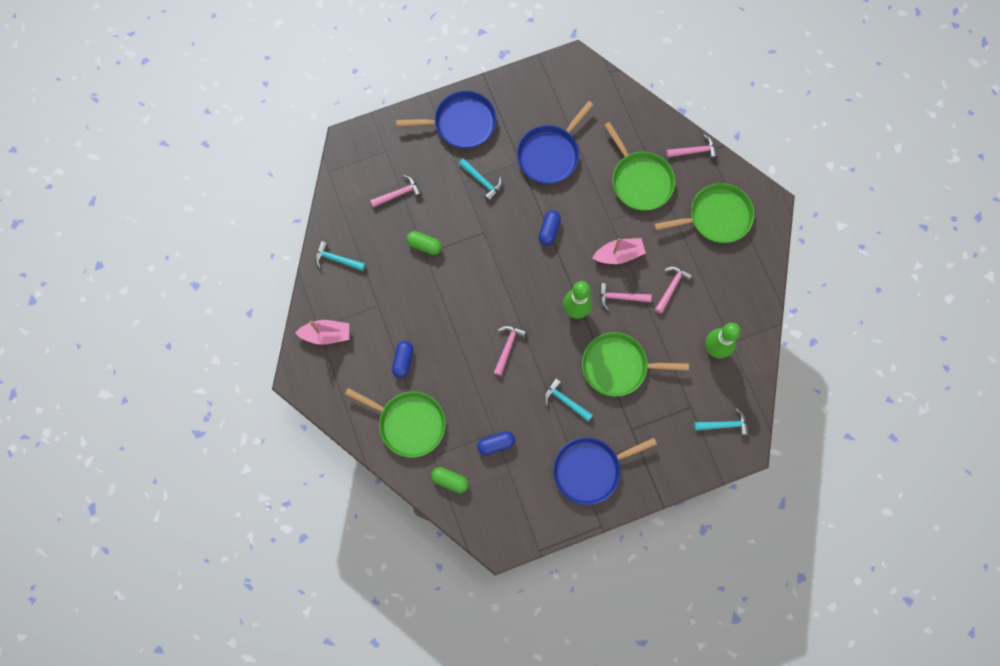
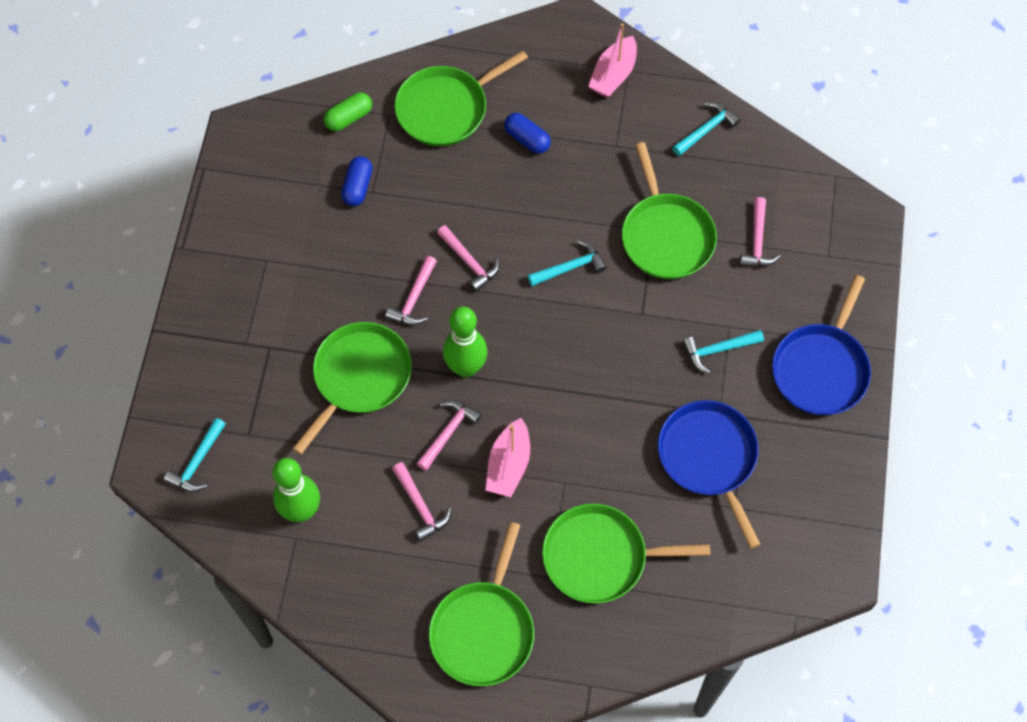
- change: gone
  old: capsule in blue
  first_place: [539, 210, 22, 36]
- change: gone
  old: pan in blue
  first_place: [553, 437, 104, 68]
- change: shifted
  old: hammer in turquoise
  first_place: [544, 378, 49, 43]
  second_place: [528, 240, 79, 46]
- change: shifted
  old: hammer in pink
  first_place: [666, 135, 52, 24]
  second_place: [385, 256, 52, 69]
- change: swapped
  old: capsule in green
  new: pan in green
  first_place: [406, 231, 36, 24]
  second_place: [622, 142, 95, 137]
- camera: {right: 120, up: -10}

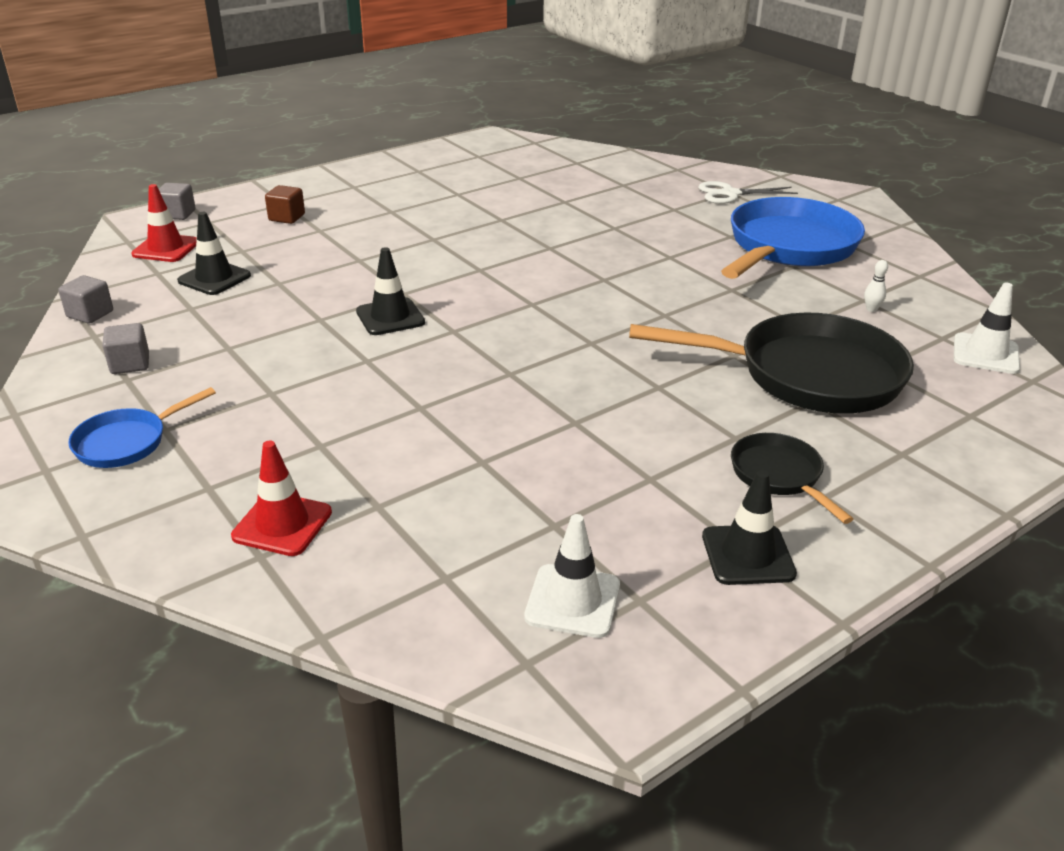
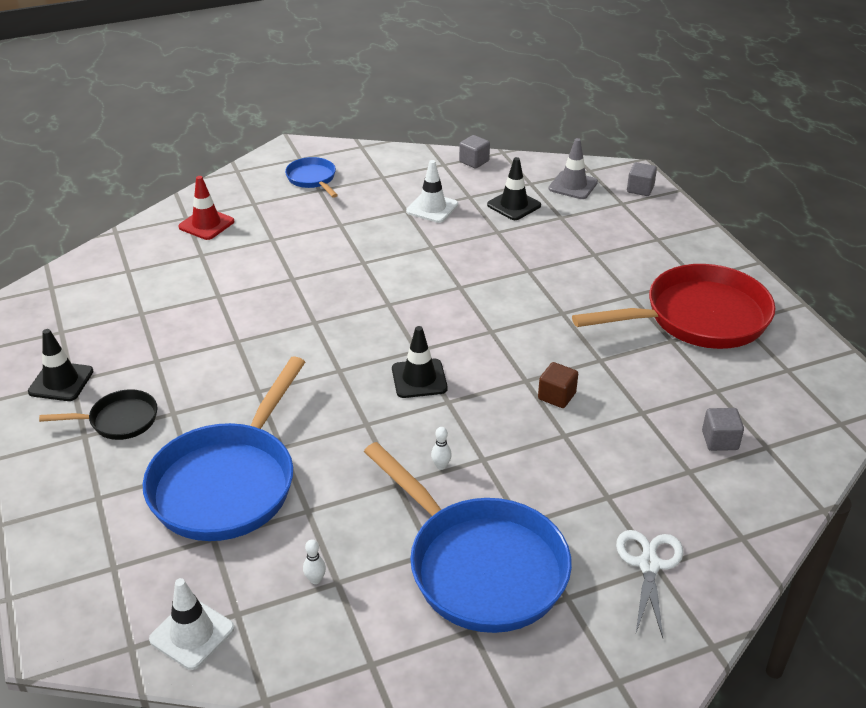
- change: new
  new: bowling pin in white
  second_place: [431, 427, 21, 43]
- change: new
  new: pan in red
  second_place: [572, 264, 204, 85]
- change: shifted
  old: cube in grey
  first_place: [102, 323, 47, 51]
  second_place: [702, 408, 42, 43]
- change: shifted
  old: cube in brown
  first_place: [265, 185, 40, 39]
  second_place: [538, 362, 40, 46]
- change: shifted
  old: traffic cone in black
  first_place: [356, 247, 69, 88]
  second_place: [392, 326, 56, 72]
- change: shifted
  old: traffic cone in white
  first_place: [524, 514, 96, 124]
  second_place: [406, 160, 52, 63]
- change: repainted
  old: traffic cone in red
  new: traffic cone in grey
  first_place: [131, 184, 66, 78]
  second_place: [549, 138, 49, 61]
- change: repainted
  old: pan in black
  new: pan in blue
  first_place: [629, 313, 285, 101]
  second_place: [143, 357, 162, 184]
- camera: {right: 105, up: 5}

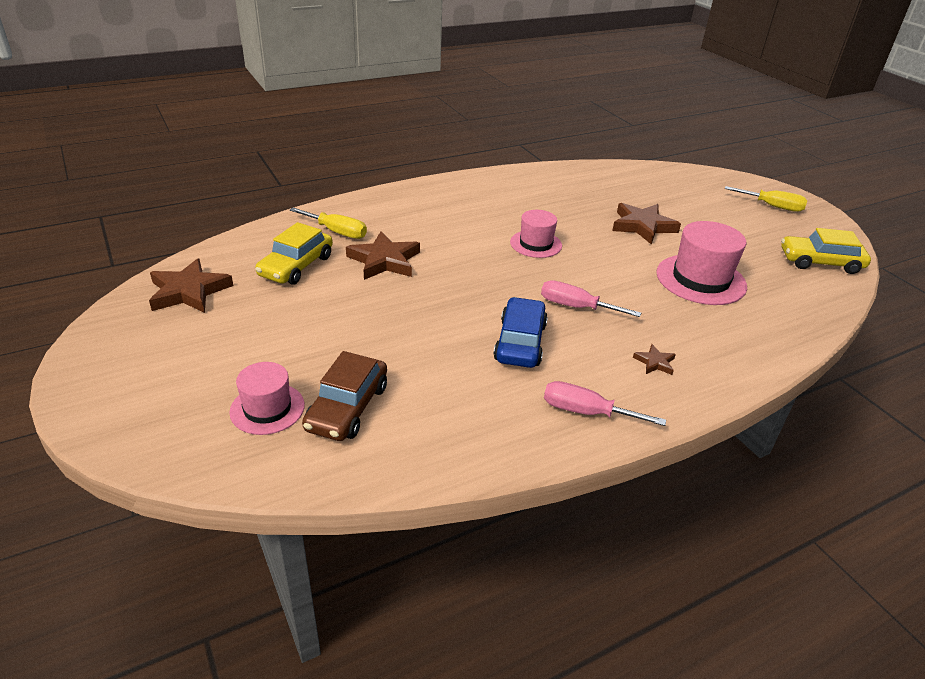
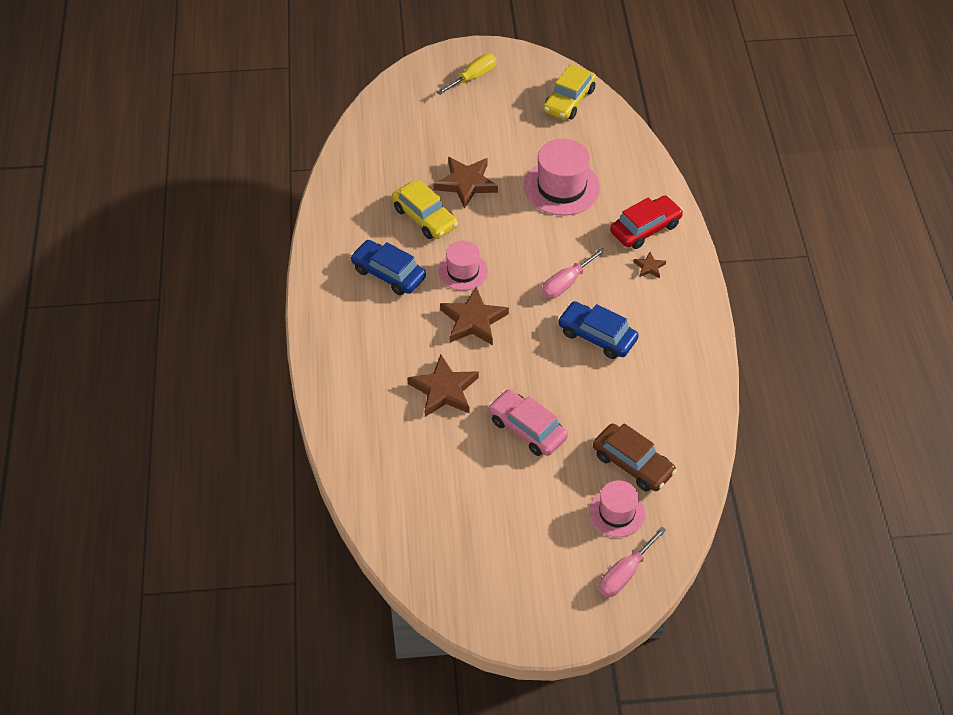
- change: gone
  old: screwdriver in yellow
  first_place: [290, 208, 77, 31]
- change: new
  new: car in blue
  second_place: [350, 240, 76, 55]
- change: new
  new: car in pink
  second_place: [488, 389, 80, 67]
- change: new
  new: car in red
  second_place: [610, 195, 73, 54]
- change: shifted
  old: star in brown
  first_place: [149, 258, 84, 55]
  second_place: [440, 286, 69, 59]
- change: shifted
  old: car in yellow
  first_place: [255, 222, 78, 63]
  second_place: [392, 180, 66, 59]
- change: shifted
  old: screwdriver in pink
  first_place: [544, 381, 122, 45]
  second_place: [599, 526, 68, 71]
- camera: {right: -65, up: 15}

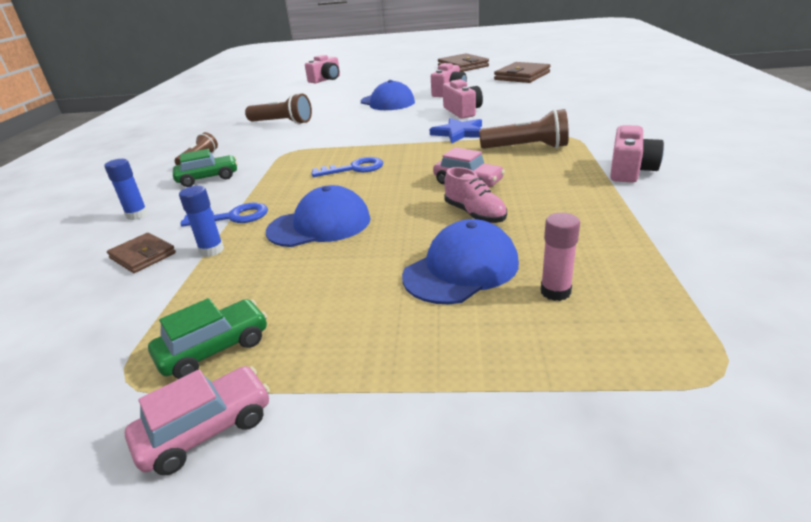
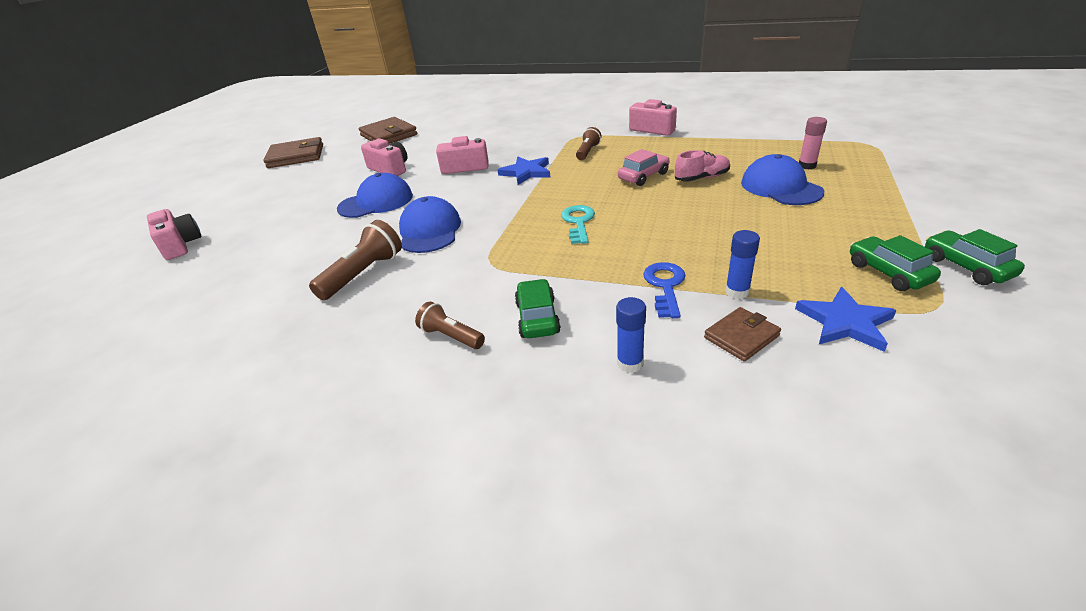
- change: new
  new: star in blue
  second_place: [795, 287, 101, 65]
- change: shifted
  old: cap in blue
  first_place: [266, 185, 105, 62]
  second_place: [399, 196, 62, 57]
- change: repainted
  old: car in pink
  new: car in green
  first_place: [125, 366, 145, 110]
  second_place: [925, 229, 100, 56]
- change: repainted
  old: key in blue
  new: key in turquoise
  first_place: [311, 157, 72, 20]
  second_place: [561, 205, 34, 39]
- change: scaled
  old: flashlight in brown
  first_place: [479, 109, 90, 40]
  second_place: [576, 127, 25, 33]
  factor: 0.62
- camera: {right: -75, up: 5}

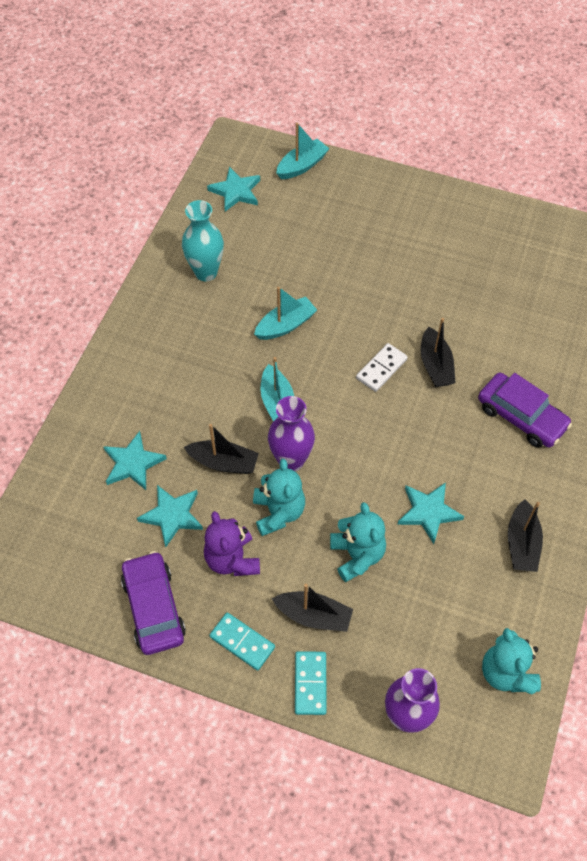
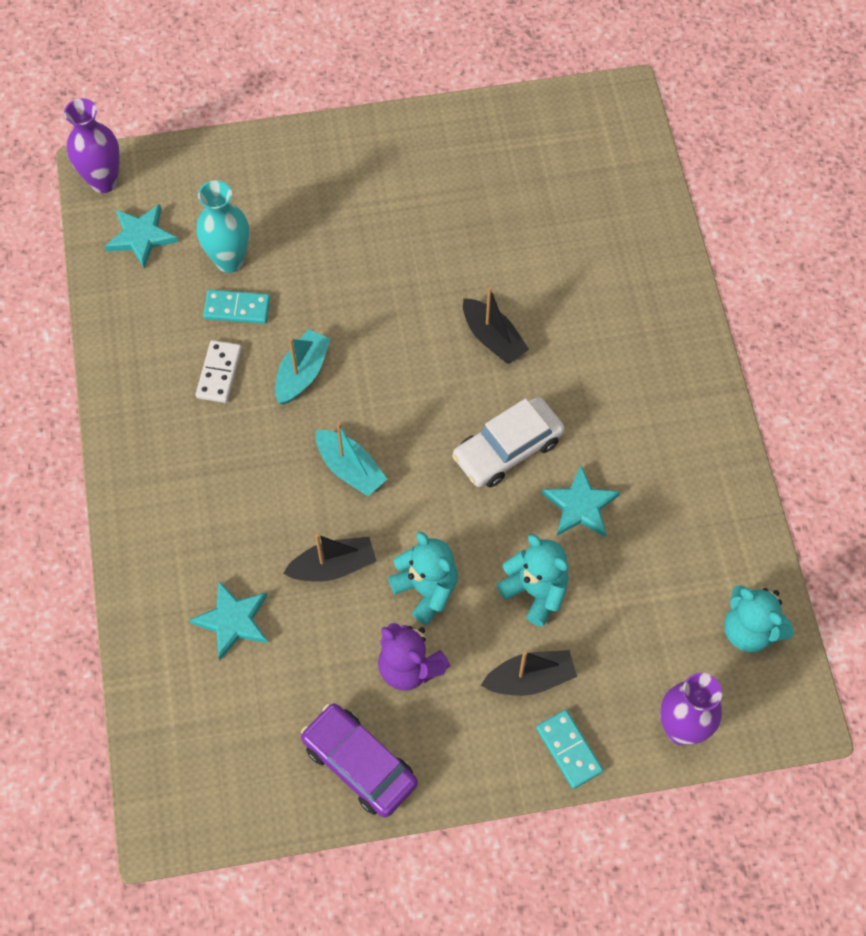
- change: gone
  old: star in turquoise
  first_place: [137, 485, 66, 62]
- change: gone
  old: boat in turquoise
  first_place: [276, 123, 53, 56]
- change: gone
  old: car in purple
  first_place: [478, 373, 94, 75]
- change: gone
  old: boat in black
  first_place: [508, 499, 35, 73]
- change: new
  new: car in white
  second_place: [452, 397, 113, 90]
- change: shifted
  old: vase in turquoise
  first_place: [182, 200, 42, 81]
  second_place: [196, 180, 53, 93]
- change: shifted
  old: domino in turquoise
  first_place: [209, 612, 66, 59]
  second_place: [203, 289, 67, 35]
- change: shifted
  old: vase in purple
  first_place: [268, 396, 47, 76]
  second_place: [64, 98, 56, 95]
- change: shifted
  old: domino in white
  first_place: [356, 343, 52, 49]
  second_place: [196, 340, 46, 63]
- camera: {right: -30, up: 5}

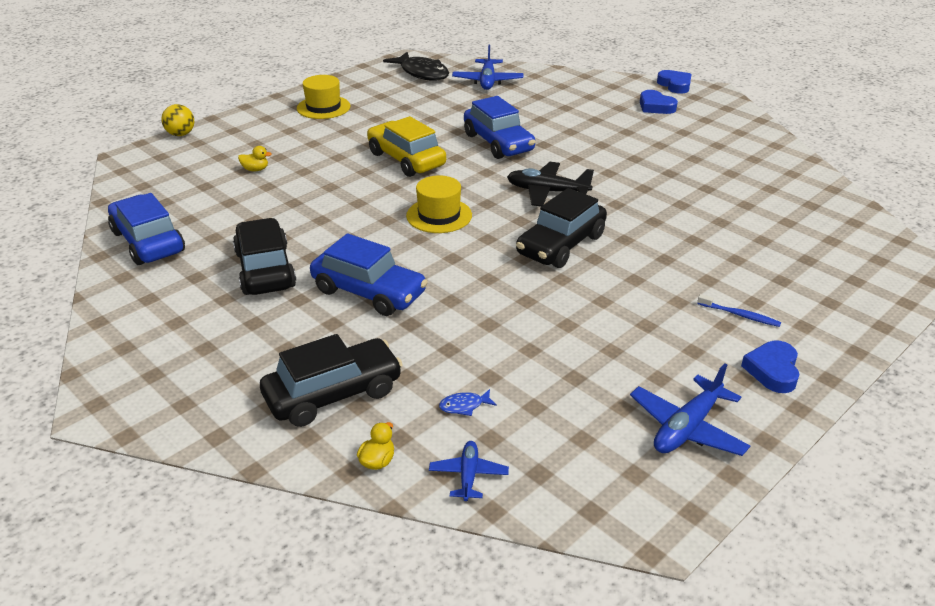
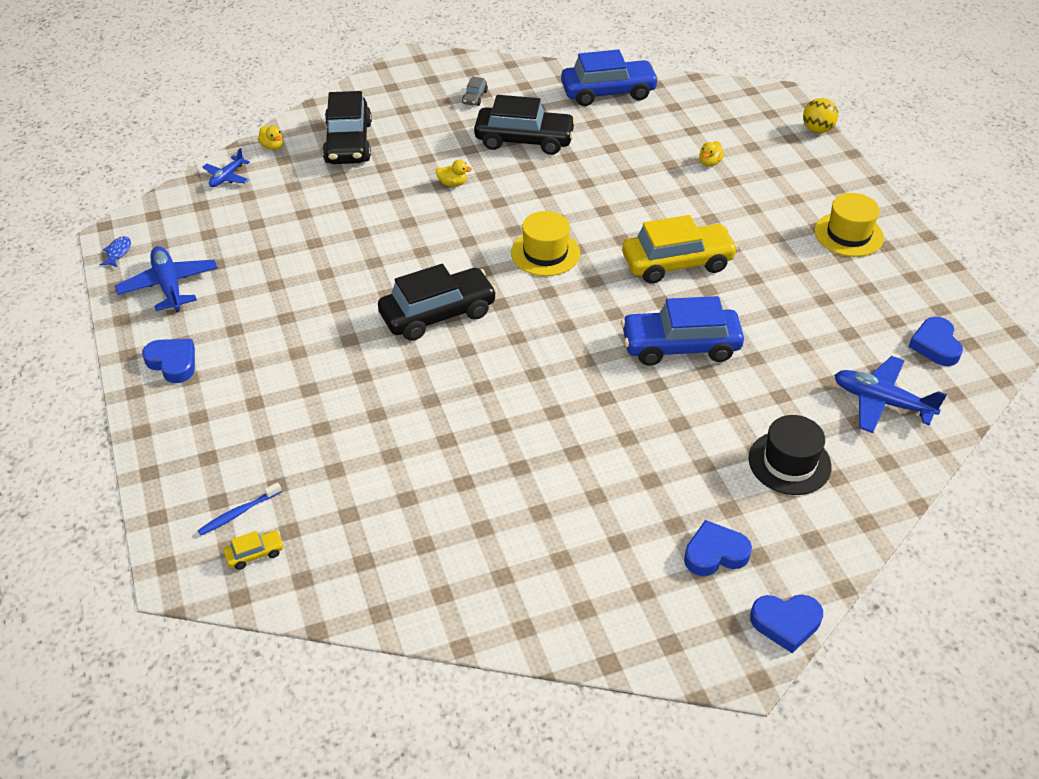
- change: gone
  old: plane in black
  first_place: [507, 162, 87, 45]
- change: new
  new: car in yellow
  second_place: [224, 530, 60, 40]
- change: new
  new: car in grey
  second_place: [462, 76, 26, 30]
- change: new
  new: hat in black
  second_place: [749, 415, 83, 80]
- change: shifted
  old: fish in blue
  first_place: [439, 389, 58, 27]
  second_place: [99, 236, 32, 32]
- change: shifted
  old: toothbrush in blue
  first_place: [697, 294, 84, 33]
  second_place: [198, 482, 84, 54]
- change: swapped
  old: car in blue
  new: duck in yellow
  first_place: [310, 233, 118, 83]
  second_place: [436, 160, 36, 26]
- change: swapped
  old: fish in black
  new: heart in blue
  first_place: [383, 52, 66, 29]
  second_place: [909, 317, 54, 49]
- change: rotated
  old: plane in blue
  first_place: [429, 441, 80, 60]
  second_place: [202, 148, 48, 39]
  degrees: 90
- change: rotated
  old: car in black
  first_place: [516, 188, 91, 80]
  second_place: [378, 264, 119, 77]
  degrees: 90
- camera: {right: 115, up: 10}

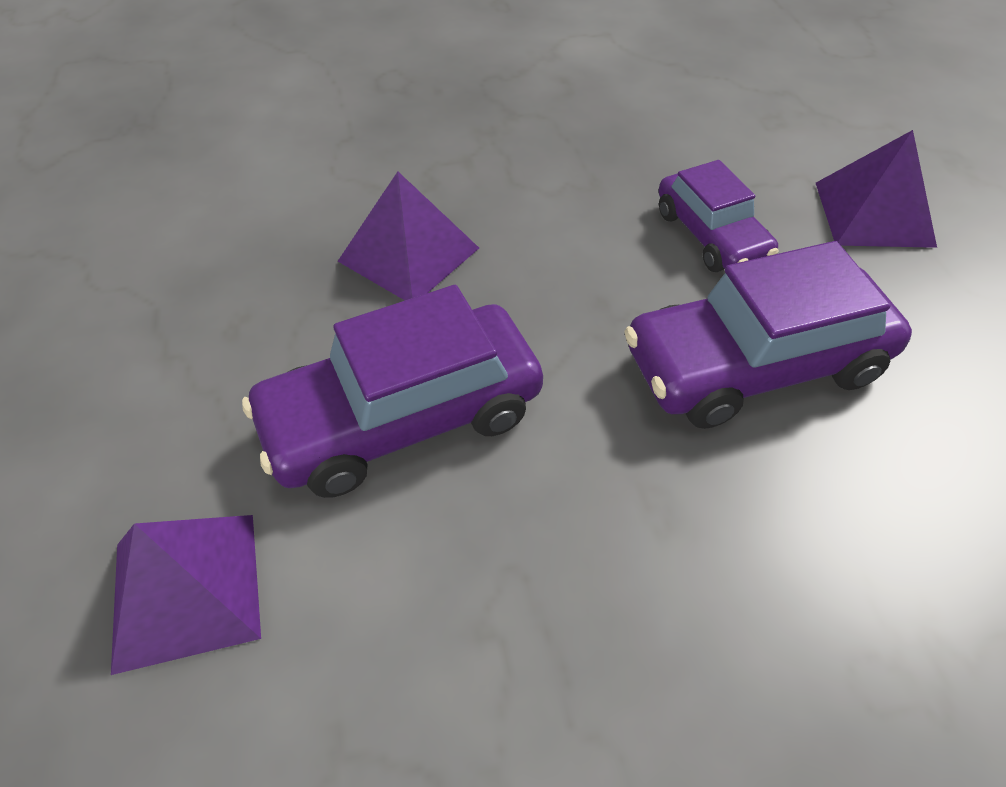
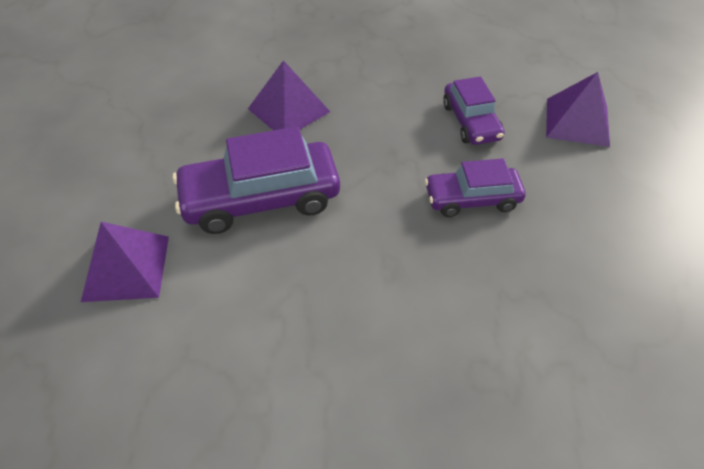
- change: scaled
  old: car in purple
  first_place: [624, 241, 288, 188]
  second_place: [425, 159, 101, 58]
  factor: 0.61
- camera: {right: 10, up: 0}

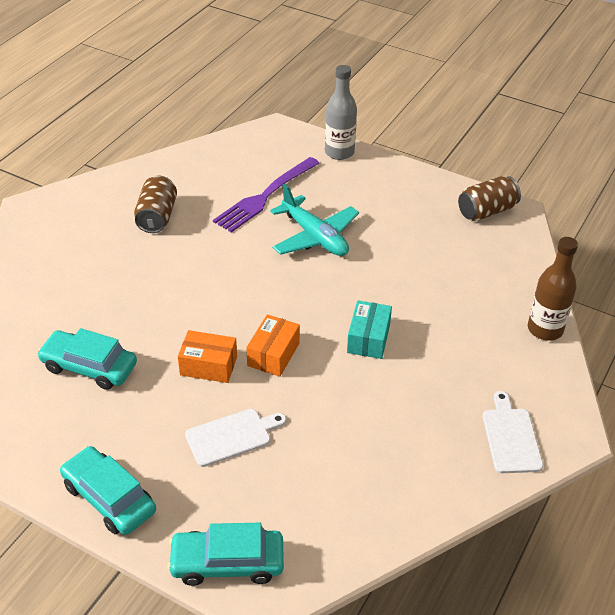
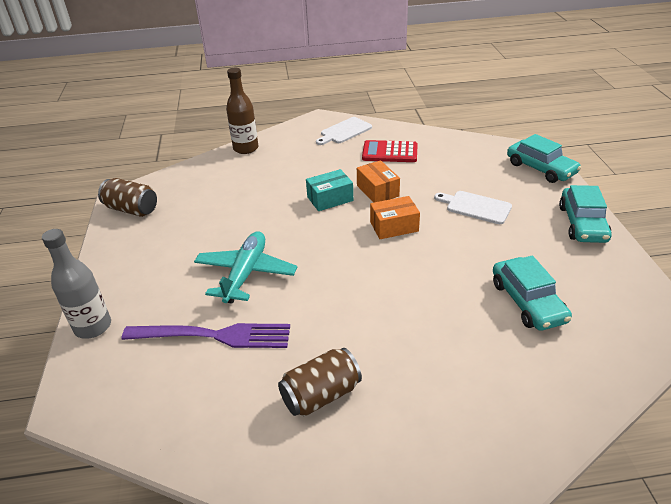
- change: new
  new: calculator in red
  second_place: [362, 140, 56, 22]
- change: shifted
  old: box in orange
  first_place: [178, 330, 59, 53]
  second_place: [357, 160, 43, 43]
- camera: {right: -125, up: -5}

